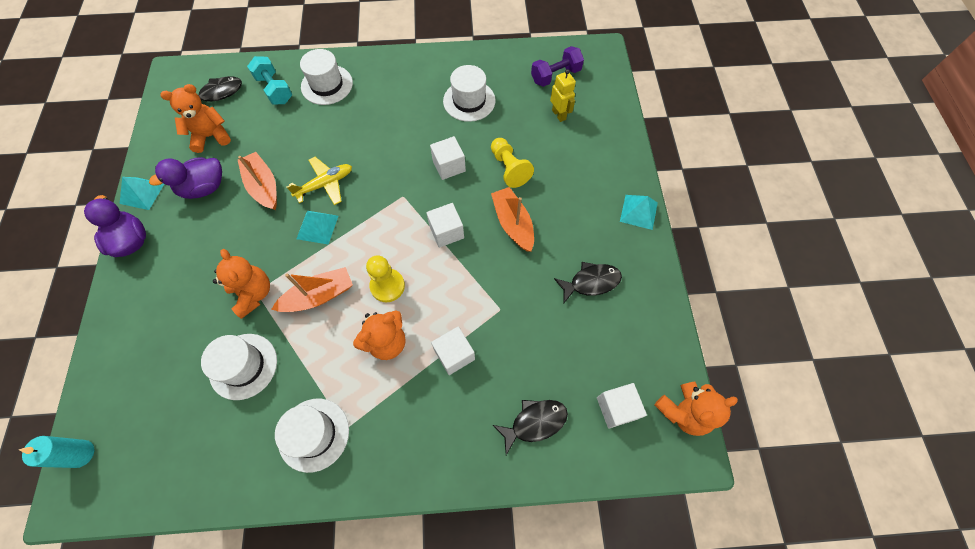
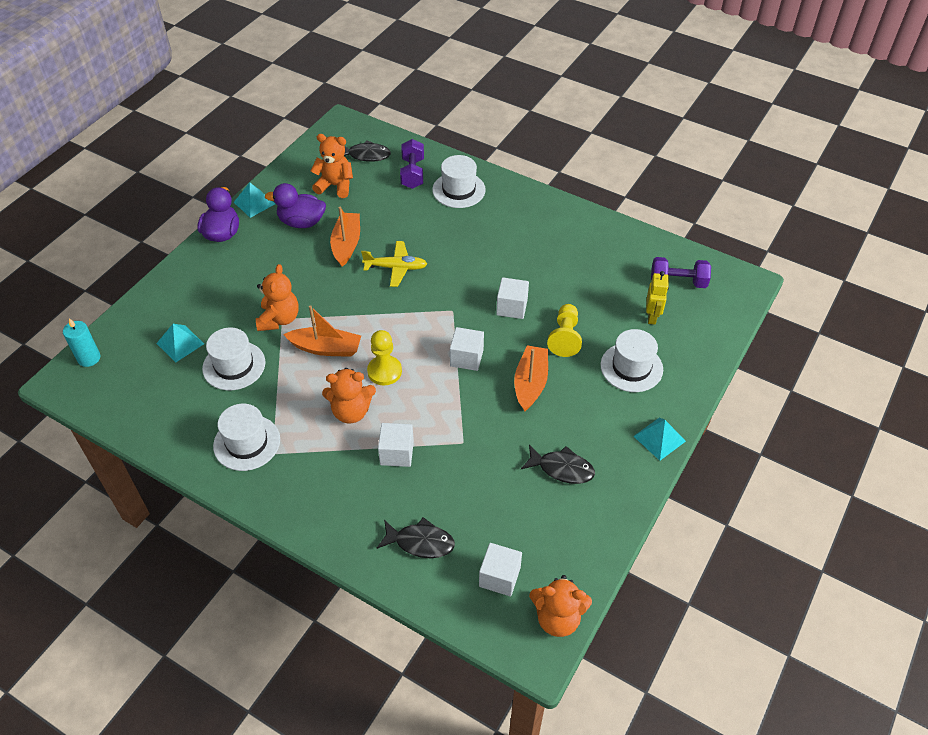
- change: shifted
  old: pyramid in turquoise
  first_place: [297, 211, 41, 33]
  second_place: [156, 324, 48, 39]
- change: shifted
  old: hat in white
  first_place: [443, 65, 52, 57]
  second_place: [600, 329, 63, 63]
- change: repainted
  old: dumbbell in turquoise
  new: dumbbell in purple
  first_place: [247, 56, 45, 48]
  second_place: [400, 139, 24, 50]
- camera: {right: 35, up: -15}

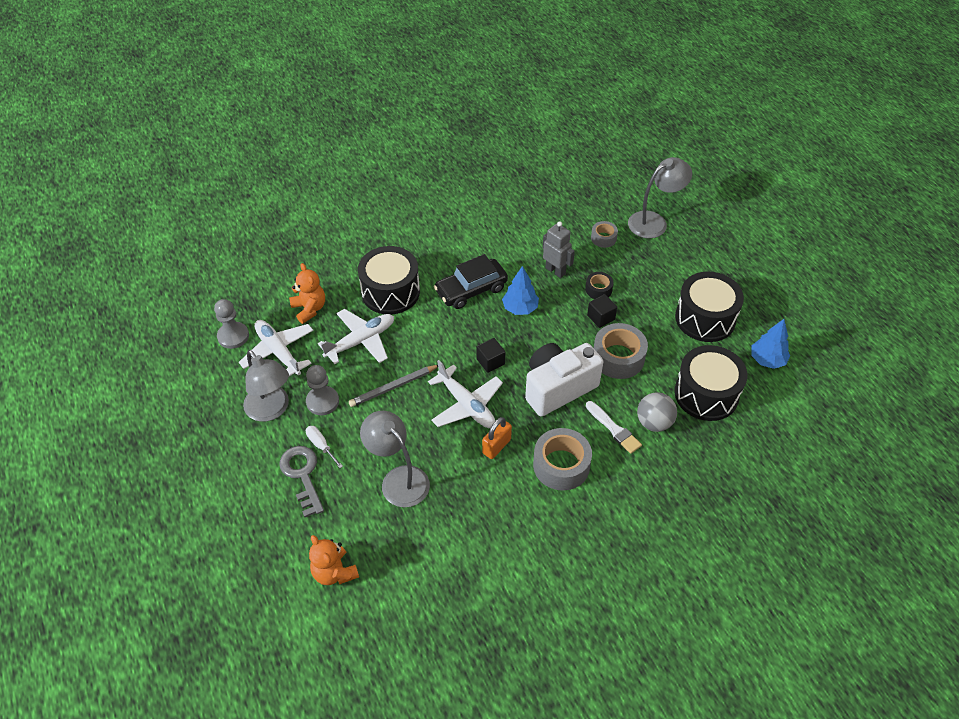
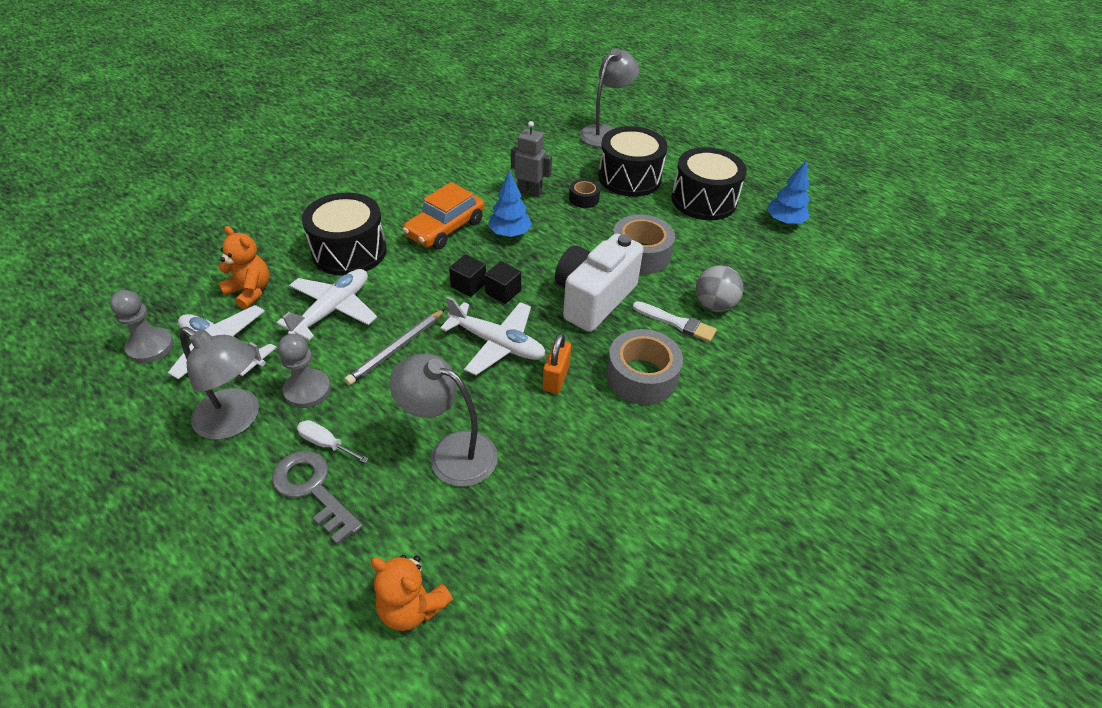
- change: gone
  old: tape in grey
  first_place: [591, 221, 27, 27]
- change: shifted
  old: cube in black
  first_place: [587, 294, 30, 34]
  second_place: [449, 254, 37, 43]
- change: shifted
  old: drum in black
  first_place: [674, 345, 74, 76]
  second_place: [598, 126, 70, 71]
- change: repainted
  old: car in black
  new: car in orange
  first_place: [434, 254, 74, 55]
  second_place: [403, 182, 81, 68]
- camera: {right: -25, up: -5}

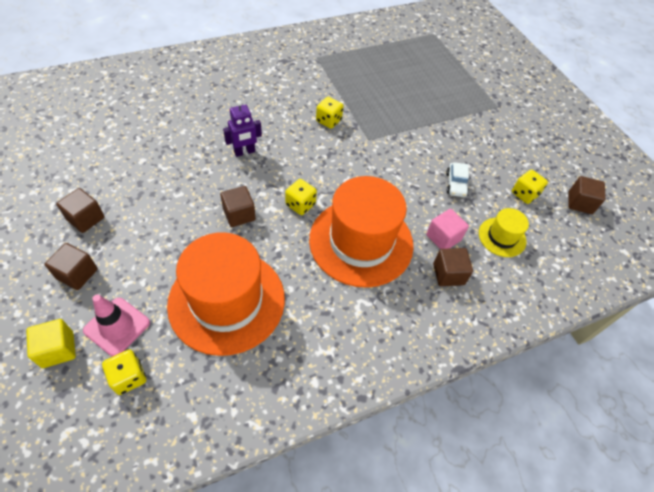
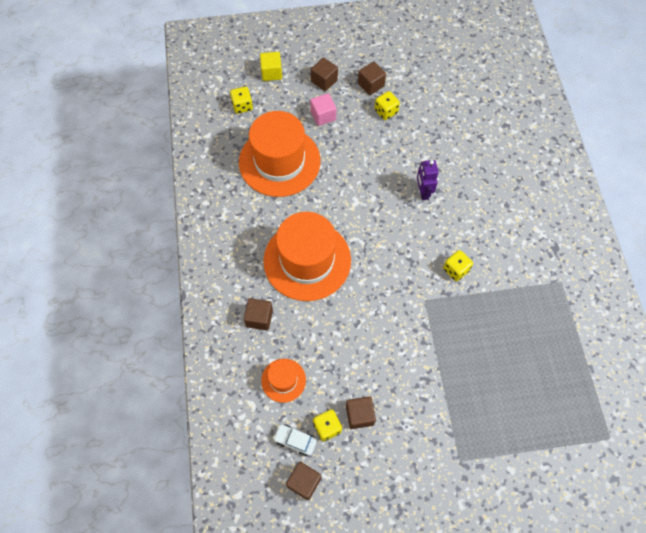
- change: gone
  old: traffic cone in pink
  first_place: [83, 295, 67, 62]
- change: shifted
  old: cube in brown
  first_place: [220, 186, 36, 41]
  second_place: [346, 396, 30, 33]
- change: shifted
  old: dice in yellow
  first_place: [285, 179, 32, 36]
  second_place: [374, 91, 26, 29]
- change: shifted
  old: cube in pink
  first_place: [426, 209, 43, 40]
  second_place: [310, 93, 27, 33]
- change: shifted
  old: car in white
  first_place: [446, 162, 23, 35]
  second_place: [273, 424, 44, 32]
- change: repainted
  old: hat in yellow
  new: hat in orange
  first_place: [479, 208, 50, 49]
  second_place: [261, 359, 45, 44]
- camera: {right: 110, up: 10}

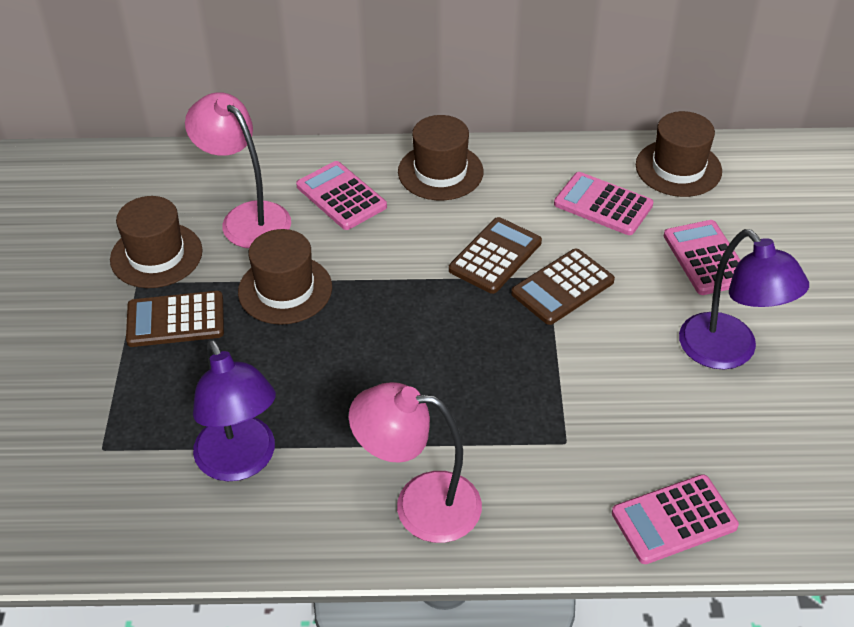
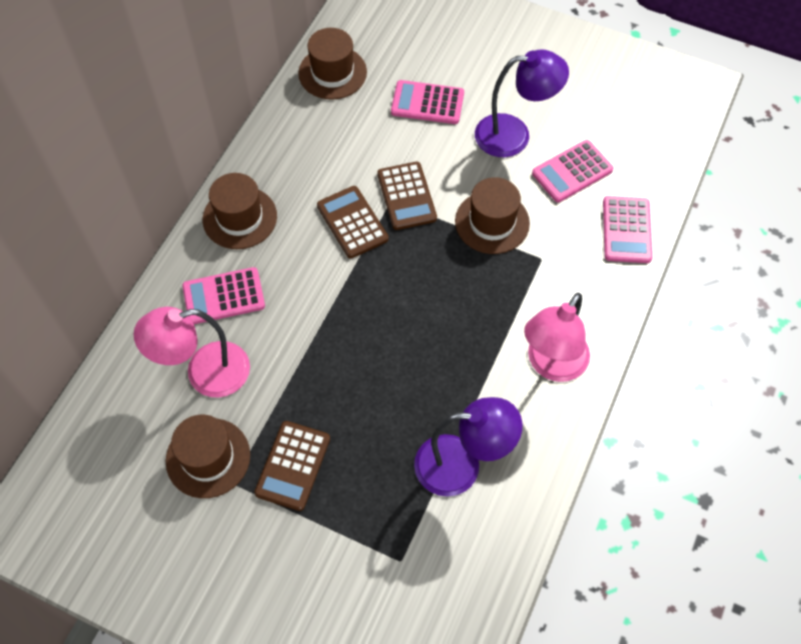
- change: shifted
  old: hat in brown
  first_place: [238, 229, 94, 96]
  second_place: [455, 177, 75, 77]
- change: shifted
  old: calculator in pink
  first_place: [554, 172, 99, 63]
  second_place: [532, 140, 81, 62]
- camera: {right: -65, up: 15}

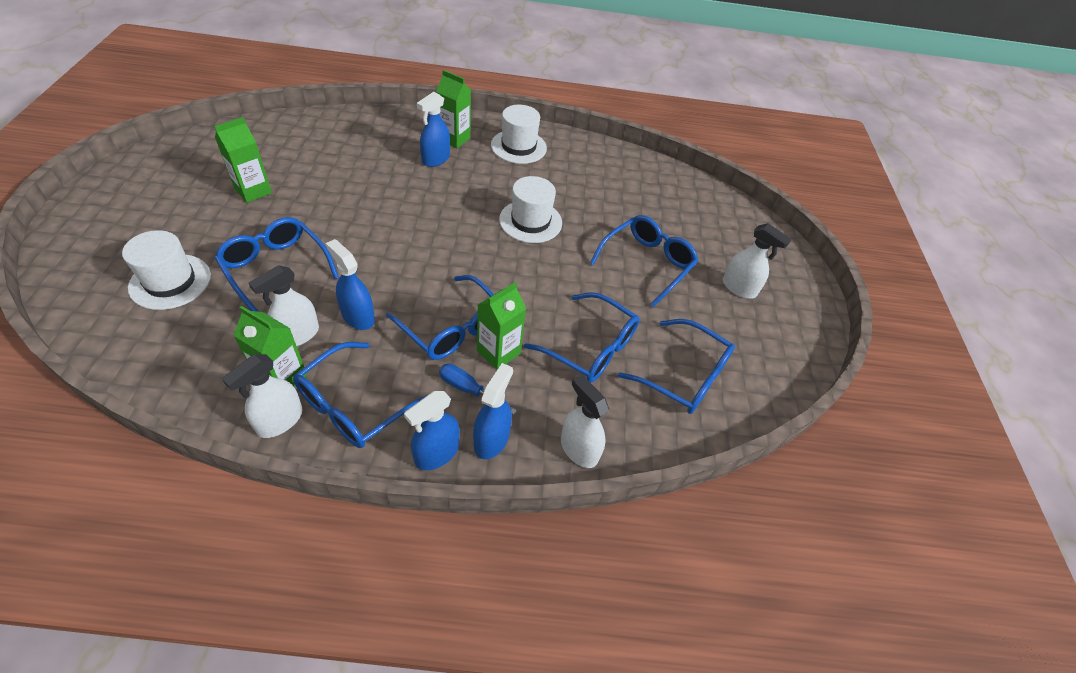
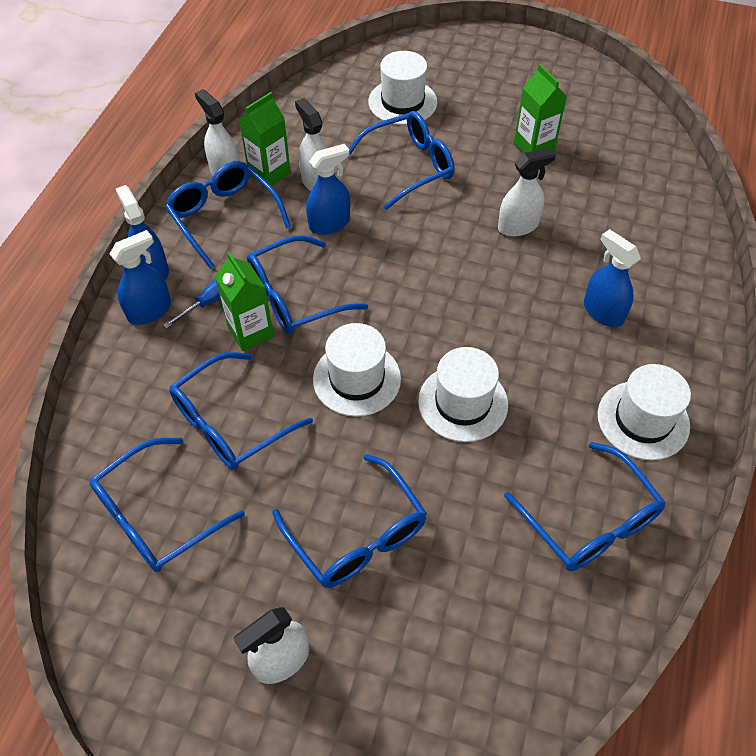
- change: gone
  old: carton in green
  first_place: [436, 70, 35, 78]
- change: new
  new: hat in white
  second_place: [313, 323, 88, 94]
- change: new
  new: glasses in blue
  second_place: [504, 442, 162, 129]
- change: shifted
  old: spray bottle in white
  first_place: [561, 375, 48, 93]
  second_place: [498, 148, 58, 89]
- change: rotated
  old: spray bottle in blue
  first_place: [473, 363, 40, 96]
  second_place: [110, 230, 61, 95]
  degrees: -75
- camera: {right: 110, up: 5}

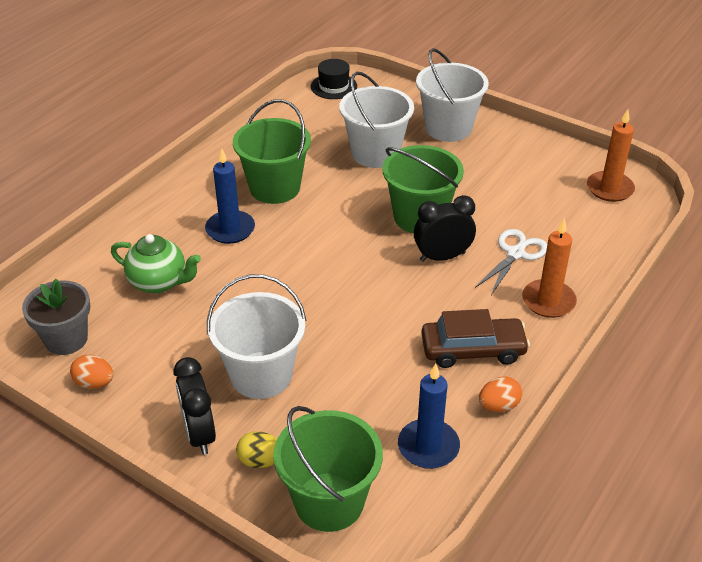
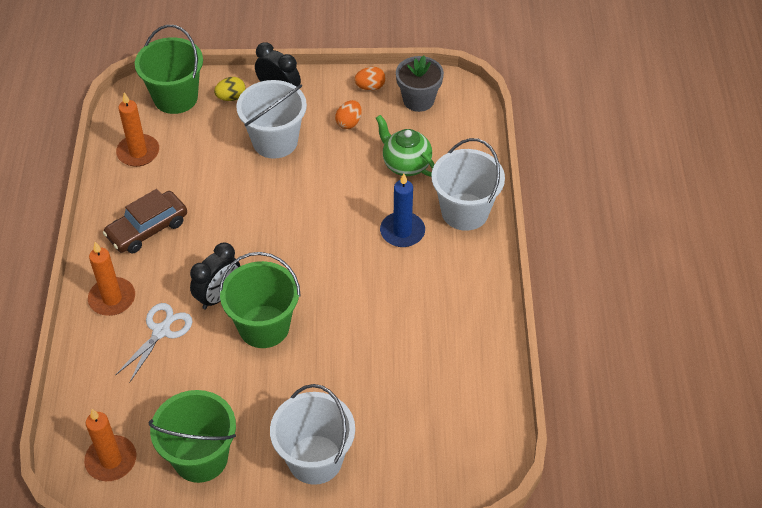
- change: gone
  old: hat in black
  first_place: [311, 59, 46, 40]
- change: shifted
  old: bucket in green
  first_place: [233, 99, 78, 105]
  second_place: [149, 390, 87, 93]
- change: shifted
  old: bucket in white
  first_place: [339, 72, 75, 96]
  second_place: [431, 138, 74, 93]
- change: shifted
  old: egg in orange
  first_place: [479, 377, 43, 35]
  second_place: [335, 100, 27, 29]
- change: repainted
  old: candle in blue
  new: candle in orange
  first_place: [398, 363, 62, 106]
  second_place: [116, 92, 43, 75]
- change: rotated
  old: teapot in green
  first_place: [111, 234, 90, 60]
  second_place: [376, 115, 59, 62]
  degrees: 60
- change: rotated
  old: scissors in white
  first_place: [475, 229, 72, 66]
  second_place: [115, 303, 77, 80]
  degrees: -150
- camera: {right: 145, up: 10}

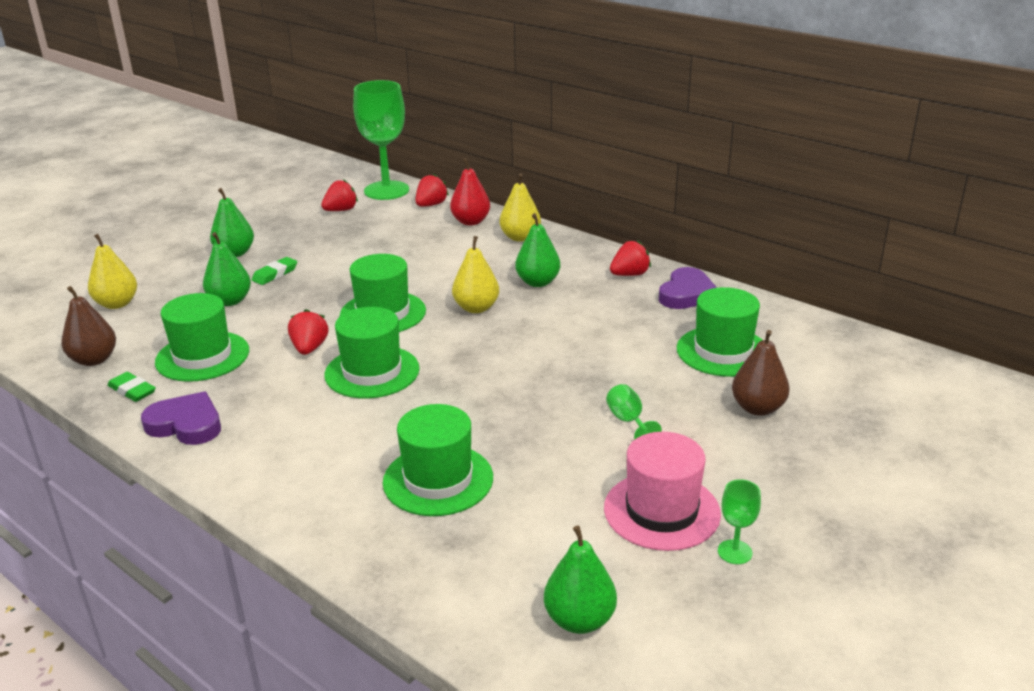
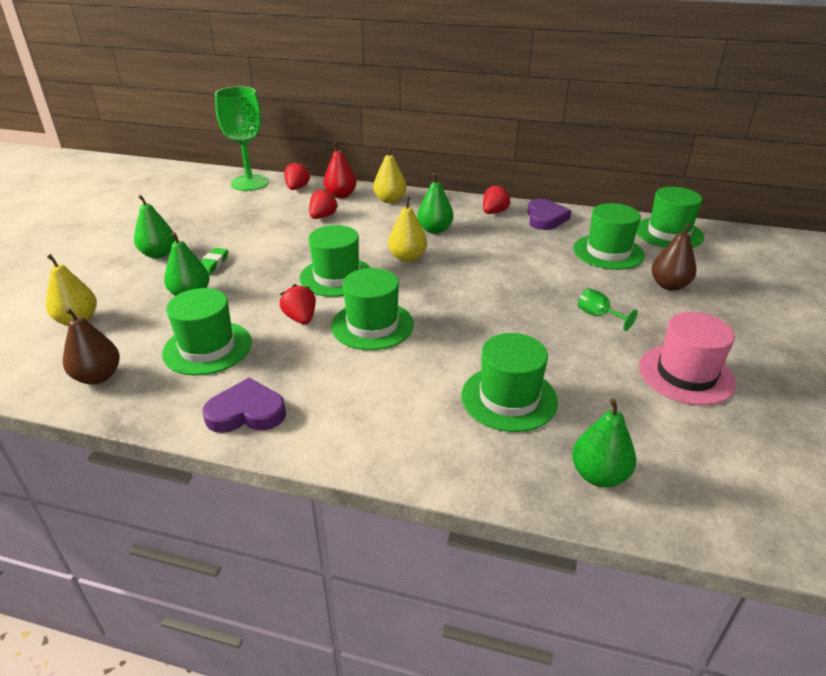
- change: gone
  old: eraser in green
  first_place: [107, 372, 49, 30]
- change: gone
  old: goblet in green
  first_place: [718, 479, 43, 85]
- change: new
  new: hat in green
  second_place: [636, 187, 68, 61]
- change: shifted
  old: strawberry in red
  first_place: [321, 179, 37, 32]
  second_place: [309, 188, 29, 31]
- change: shifted
  old: pear in green
  first_place: [544, 525, 73, 109]
  second_place: [572, 399, 64, 88]
- camera: {right: -25, up: 5}

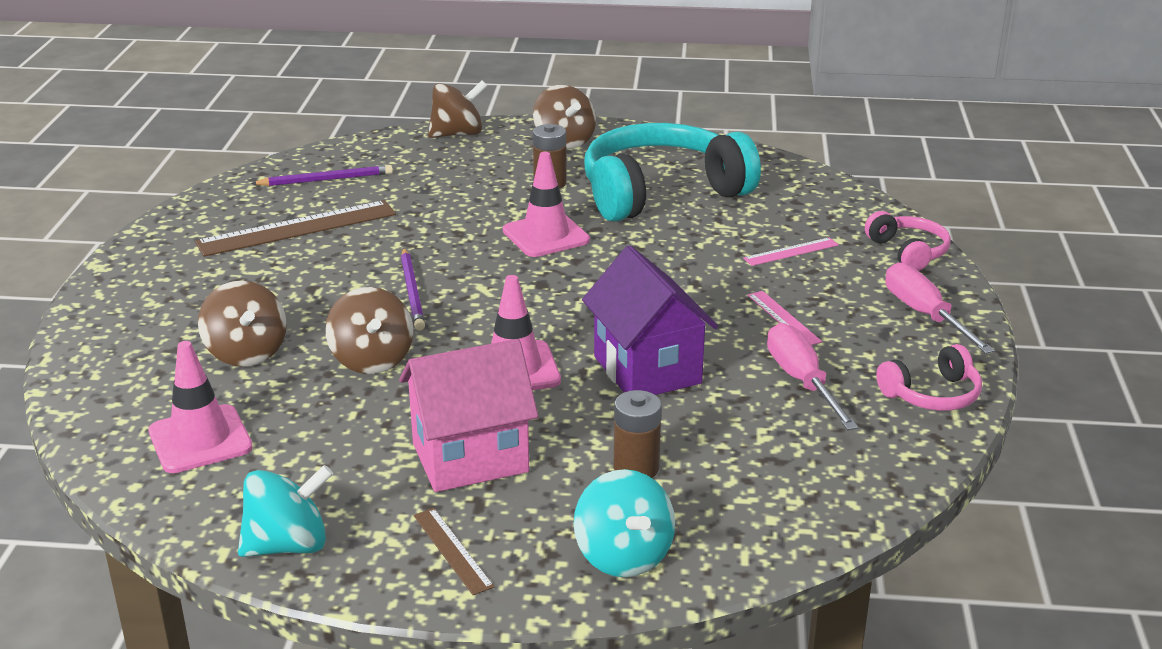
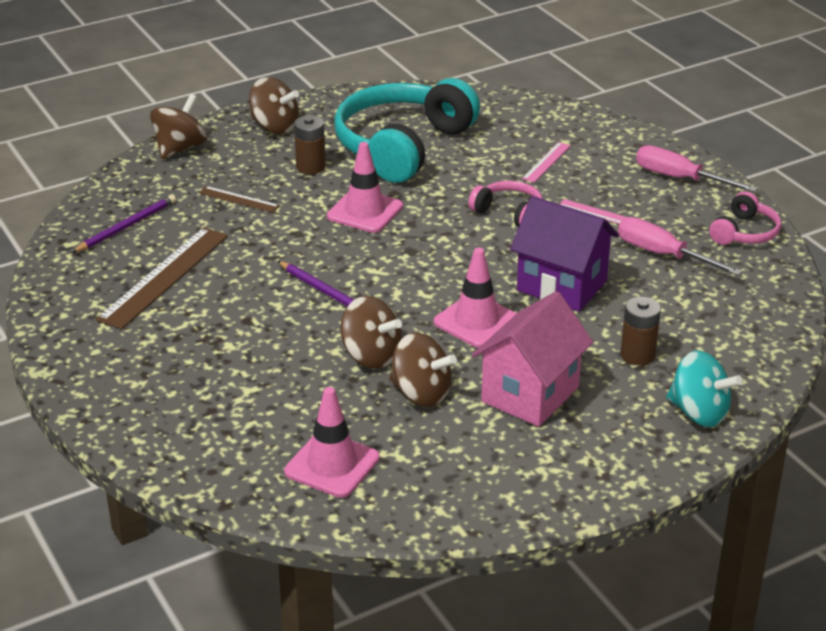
- change: gone
  old: spinning top in turquoise
  first_place: [238, 465, 95, 92]
- change: shifted
  old: spinning top in brown
  first_place: [198, 280, 89, 87]
  second_place: [389, 333, 68, 74]
- change: shifted
  old: ruler in brown
  first_place: [414, 508, 80, 87]
  second_place: [199, 186, 81, 27]
- change: shifted
  old: headphones in pink
  first_place: [865, 211, 86, 60]
  second_place: [468, 181, 74, 46]
- camera: {right: -35, up: 5}

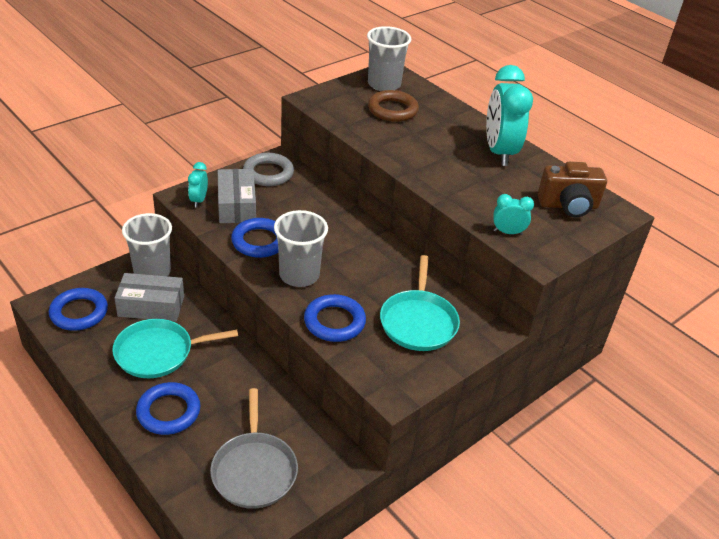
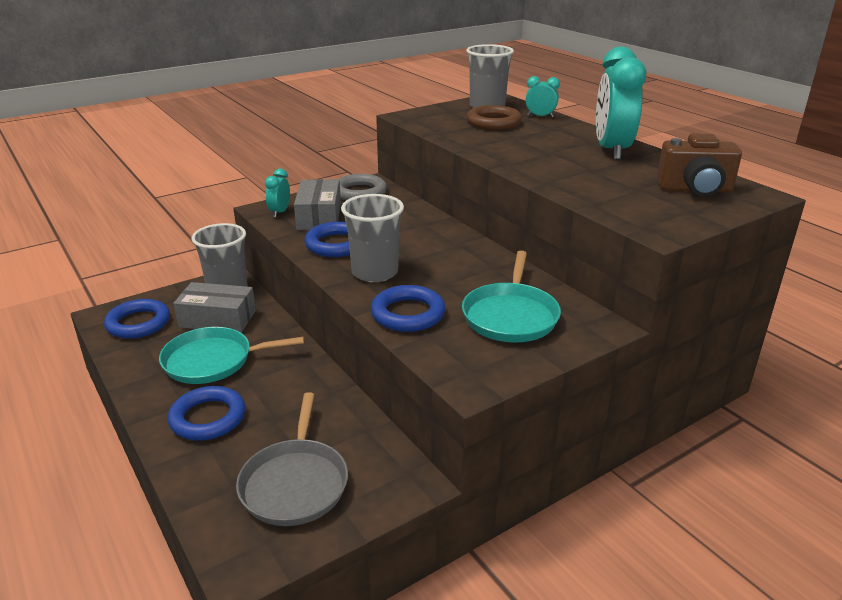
- change: shifted
  old: clock in turquoise
  first_place: [493, 194, 41, 41]
  second_place: [525, 76, 35, 42]
- camera: {right: 10, up: -10}

